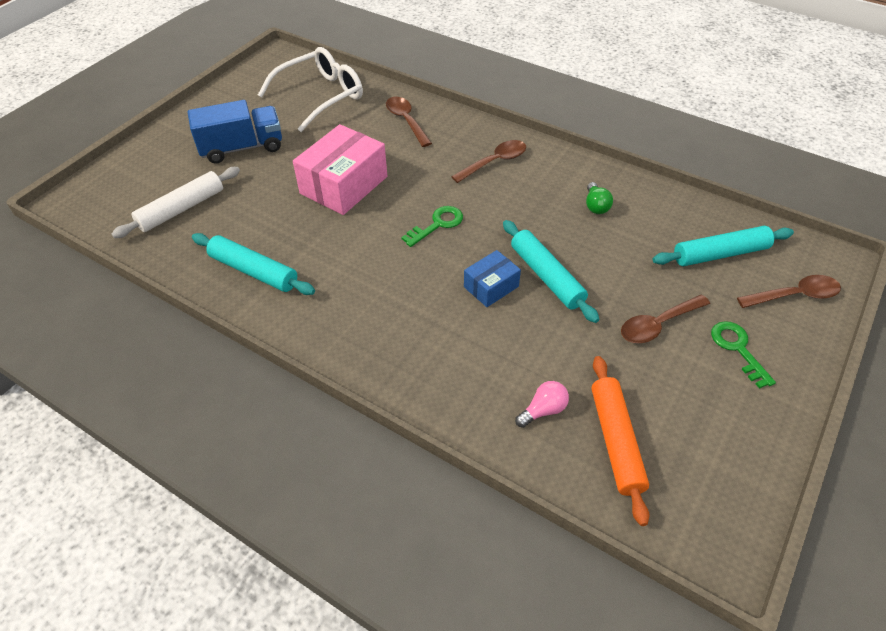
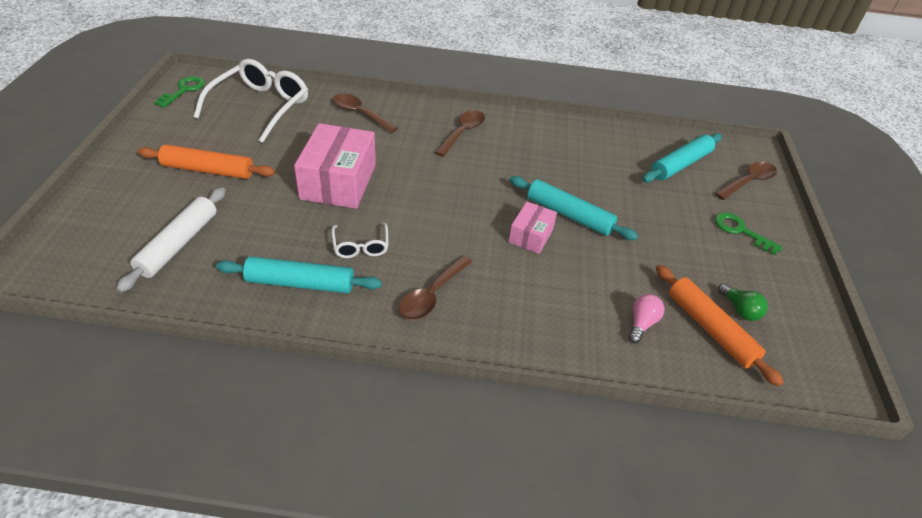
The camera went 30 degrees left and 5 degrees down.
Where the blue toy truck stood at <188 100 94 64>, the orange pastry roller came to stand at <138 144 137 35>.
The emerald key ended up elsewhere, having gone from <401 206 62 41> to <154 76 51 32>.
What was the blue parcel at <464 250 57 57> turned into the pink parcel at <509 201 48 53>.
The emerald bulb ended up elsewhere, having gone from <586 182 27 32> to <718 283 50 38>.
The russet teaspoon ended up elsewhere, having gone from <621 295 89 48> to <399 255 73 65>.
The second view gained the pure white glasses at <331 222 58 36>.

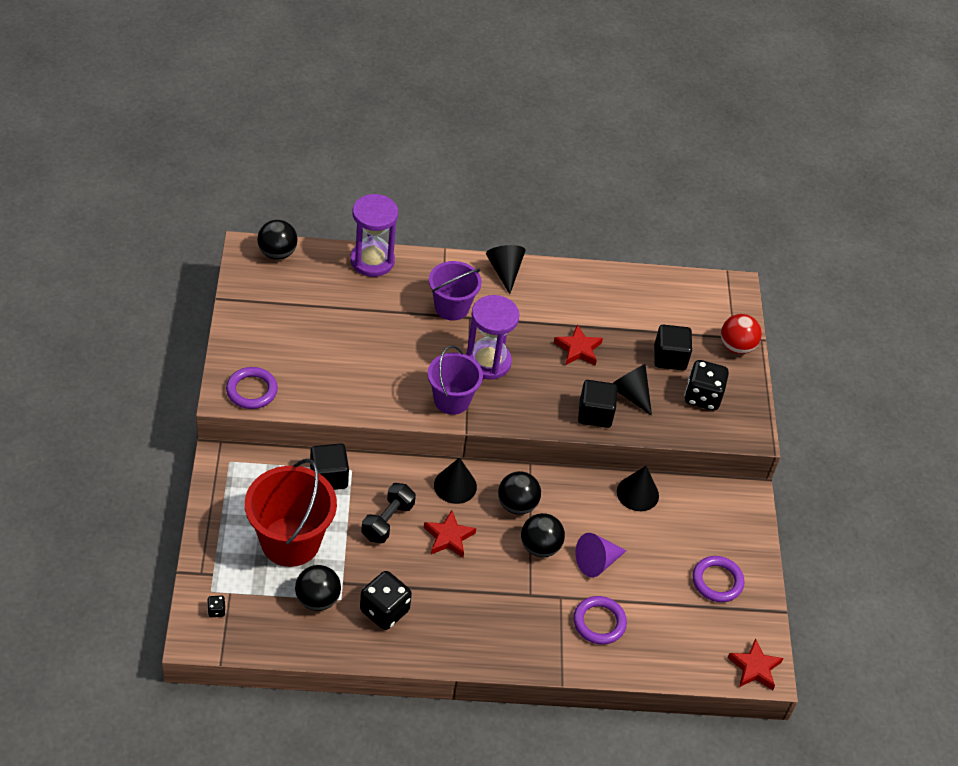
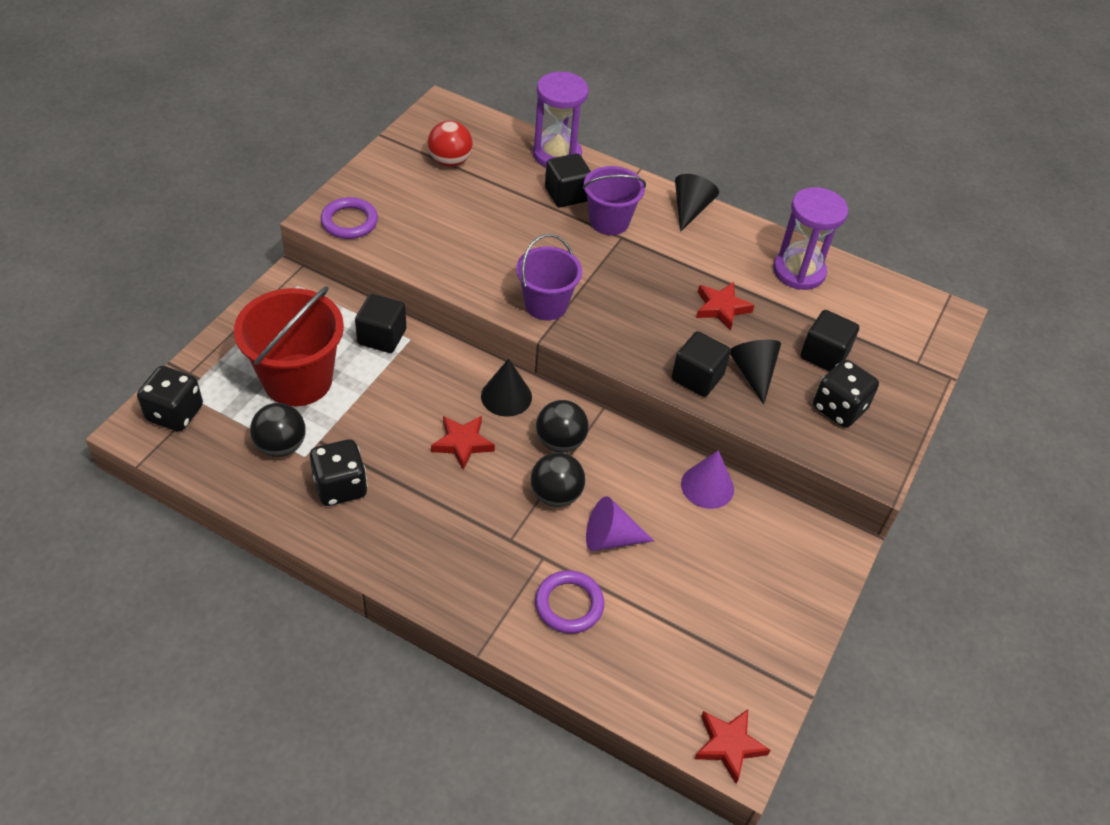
The camera went 30 degrees right and 0 degrees up.
The size of the ebony die at <207 595 19 22> changed by a factor of 2.36.
The second view lost the ebony ball at <257 220 41 40>.
The second view lost the ebony hand weight at <361 483 55 60>.
The purple hourglass ended up elsewhere, having gone from <466 295 53 85> to <773 187 75 103>.
What was the ebony cone shape at <617 466 42 45> turned into the purple cone shape at <681 450 53 59>.
The second view lost the purple torus at <692 556 53 46>.
The crimson ball ended up elsewhere, having gone from <721 314 41 40> to <428 121 45 46>.
The second view gained the ebony cube at <545 153 46 55>.

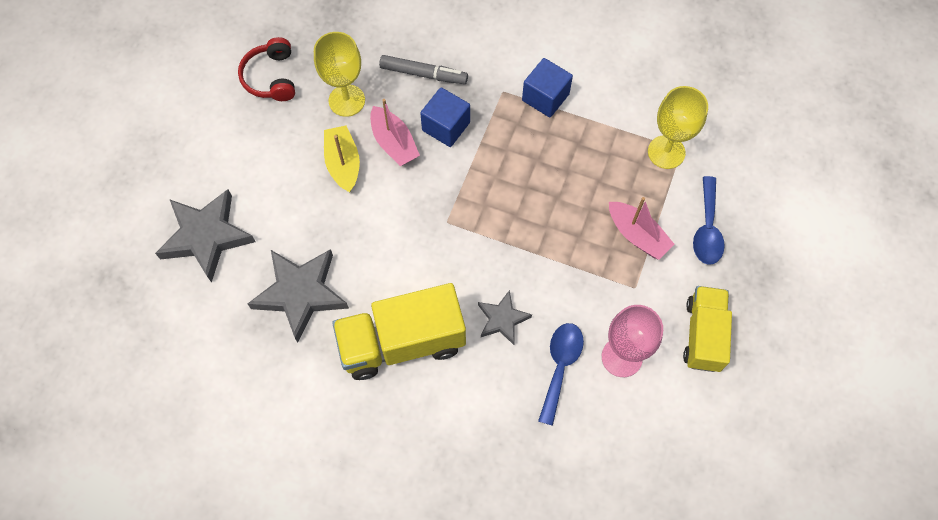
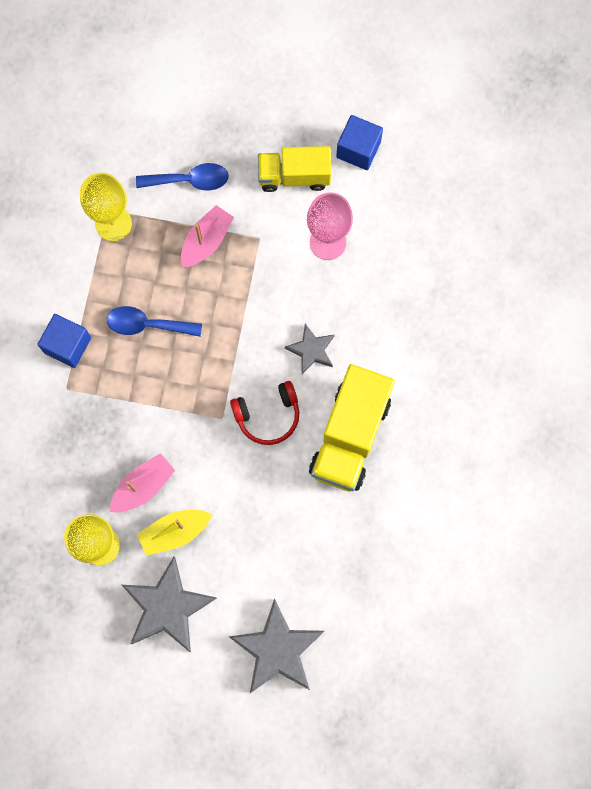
The camera went 100 degrees left and 10 degrees up.
The crimson headphones ended up elsewhere, having gone from <238 37 57 64> to <230 381 69 64>.
The ash-grey star ended up elsewhere, having gone from <248 249 101 94> to <122 557 95 95>.
The golden toy truck at <332 283 134 97> ended up facing another way, 45 degrees clockwise from before.
The second view lost the ash-grey felt pen at <379 55 89 29>.
The blue cube ended up elsewhere, having gone from <420 87 50 60> to <336 115 47 55>.
The blue teaspoon ended up elsewhere, having gone from <538 323 46 103> to <107 306 95 31>.

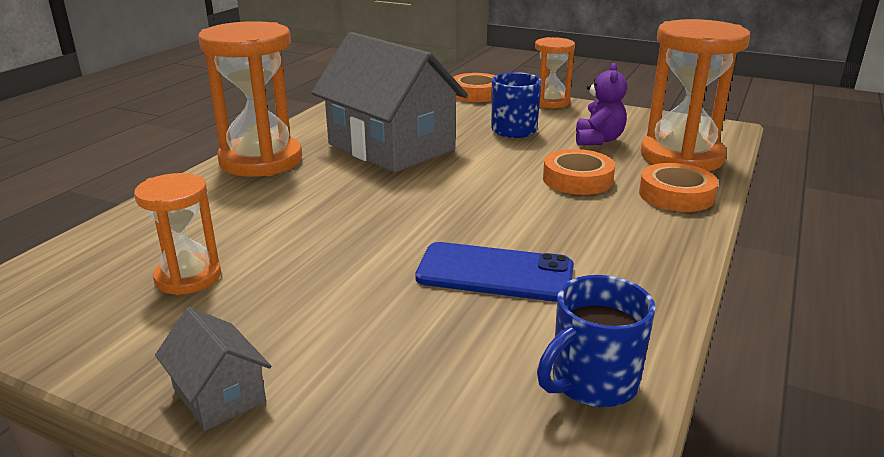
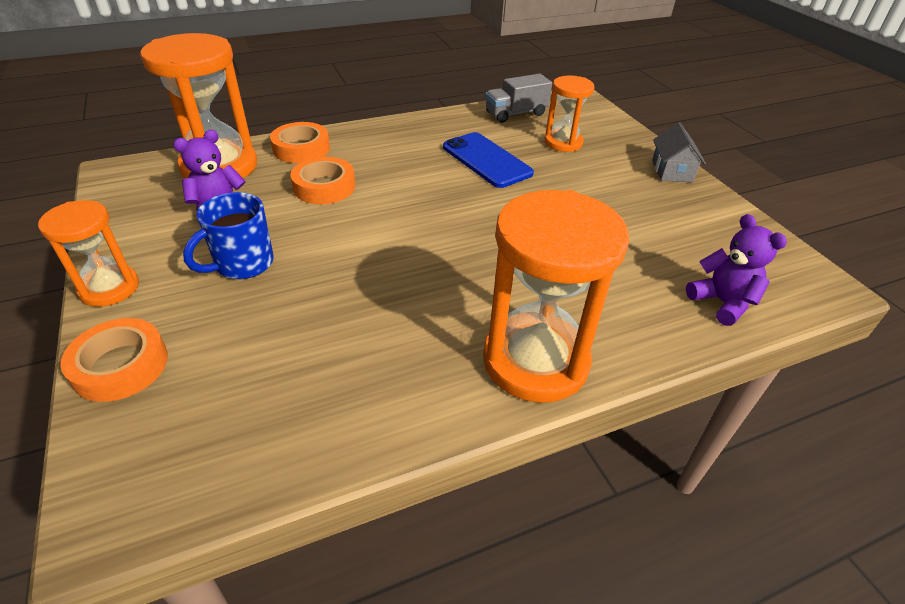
The camera went 140 degrees left and 15 degrees up.
The orange hourglass ended up elsewhere, having gone from <134 173 87 122> to <544 75 51 77>.
The second view lost the ash-grey toy house at <311 32 157 141>.
Where the blue coffee mug stood at <537 275 119 132>, the ash-grey toy truck came to stand at <485 74 67 49>.
The second view gained the purple stuffed bear at <686 214 101 112>.

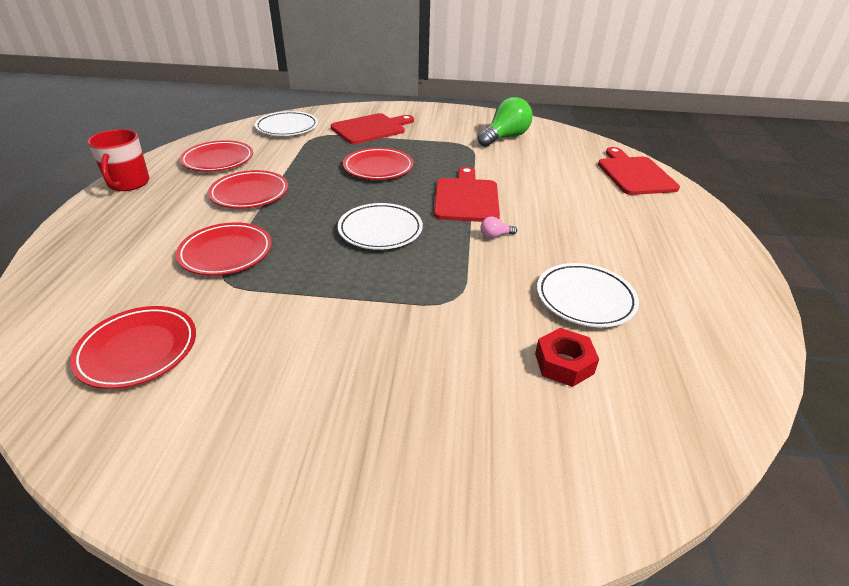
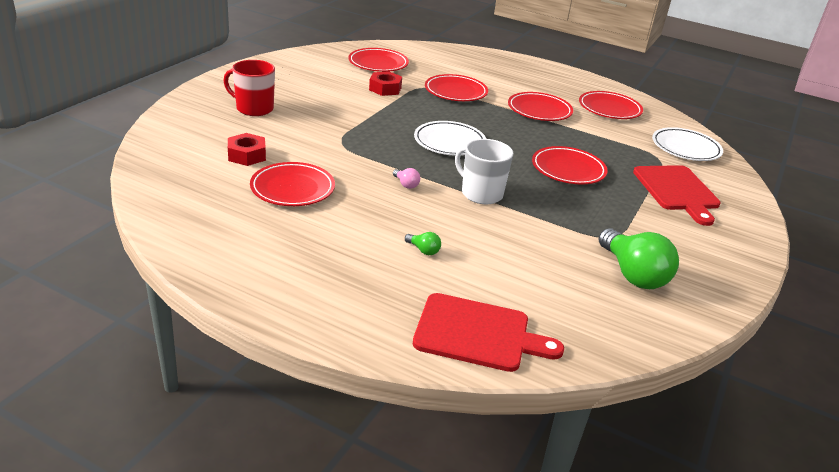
The camera went 110 degrees right and 5 degrees down.
The crimson coffee mug ended up elsewhere, having gone from <87 129 62 62> to <223 60 52 56>.
Where the crimson chopping board stood at <434 167 66 55>, the pure white coffee mug came to stand at <455 139 58 65>.
The pink bulb at <481 216 36 22> ended up facing another way, 135 degrees clockwise from before.
What was the pure white flat dish at <537 263 102 64> turned into the crimson flat dish at <250 162 85 44>.
The second view gained the crimson hex nut at <369 71 33 25>.
The second view gained the emerald bulb at <405 232 36 23>.

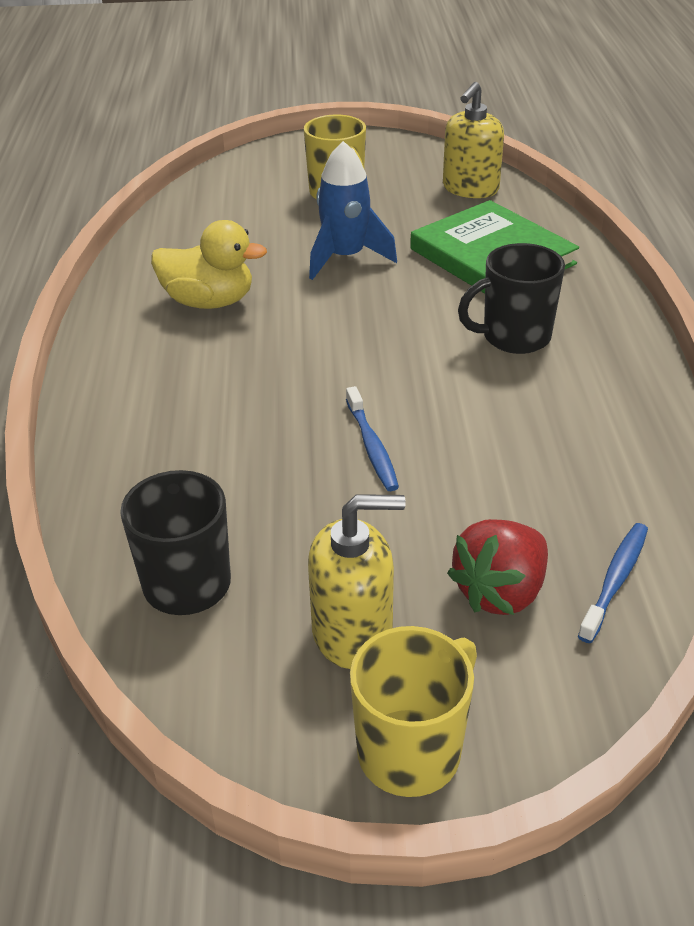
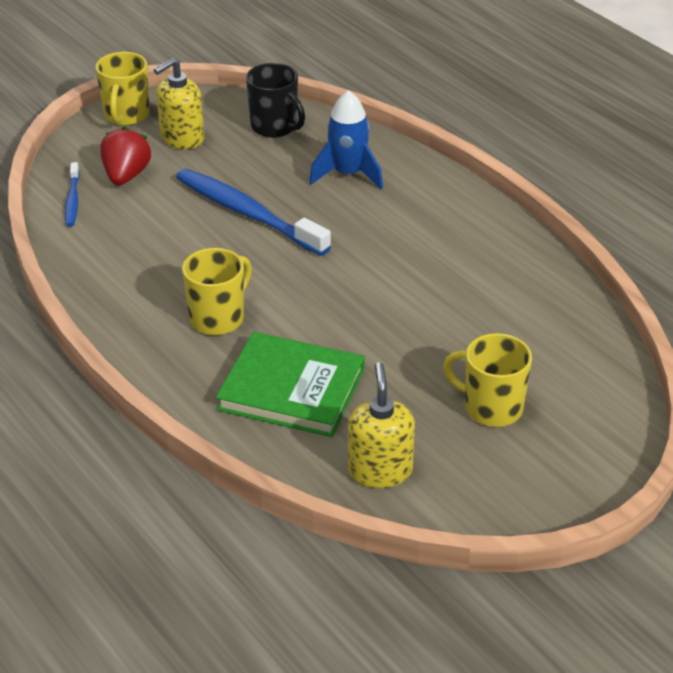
The camera went 145 degrees right and 0 degrees up.
The second view lost the golden duck at <151 220 116 89>.
The blue spaceship ended up elsewhere, having gone from <309 141 88 139> to <309 90 74 99>.
The size of the blue toothbrush at <346 386 53 105> changed by a factor of 2.05.
What was the ebony coffee mug at <458 243 107 111> turned into the golden coffee mug at <182 248 70 87>.

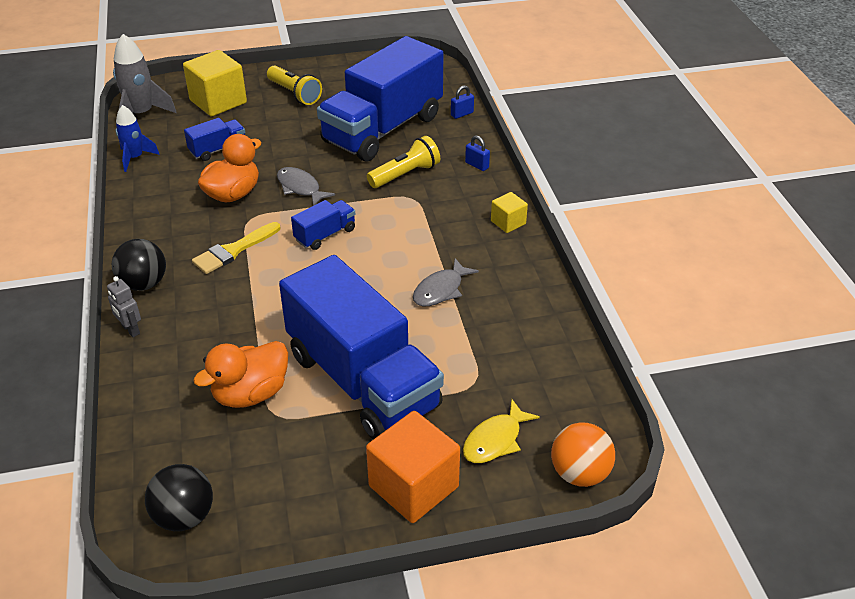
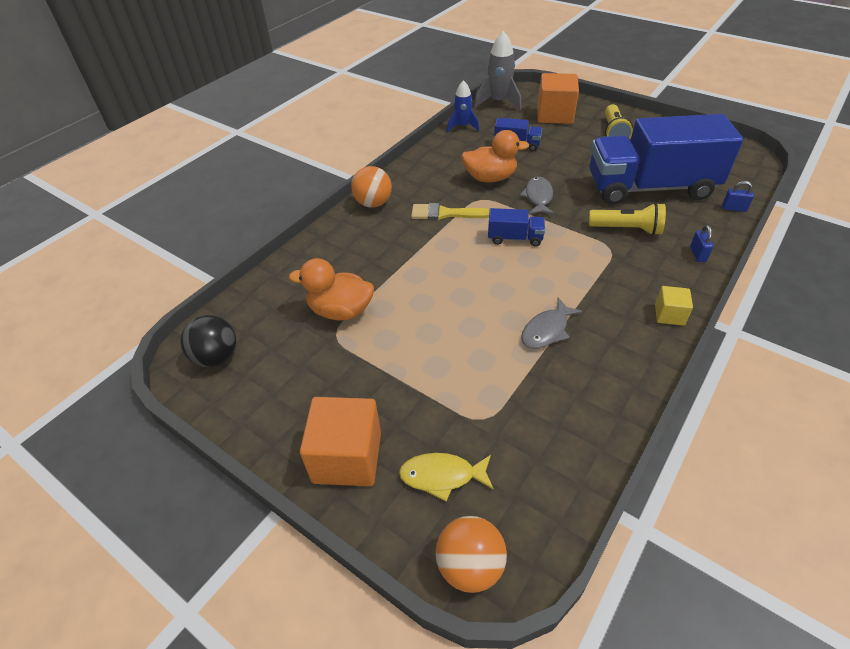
The camera went 50 degrees right and 5 degrees up.
The second view lost the ash-grey robot figure at <107 276 34 61>.
What was the ebony ball at <112 239 54 52> turned into the orange ball at <351 166 41 42>.
What was the golden cube at <183 50 64 67> turned into the orange cube at <538 73 41 51>.
The second view lost the blue toy truck at <279 255 165 184>.
The ash-grey toy fish at <413 258 66 48> ended up facing another way, 45 degrees counterclockwise from before.

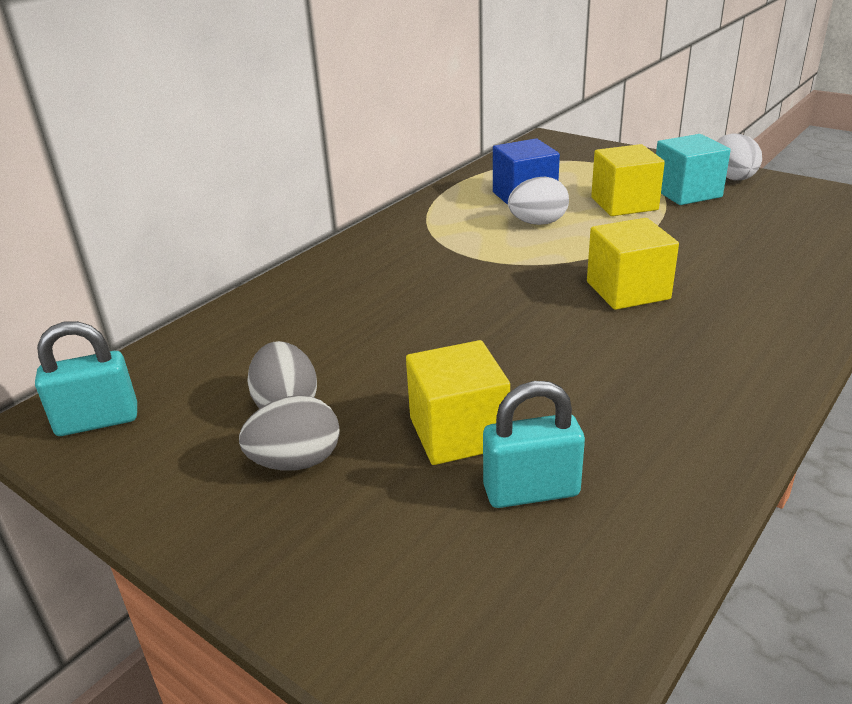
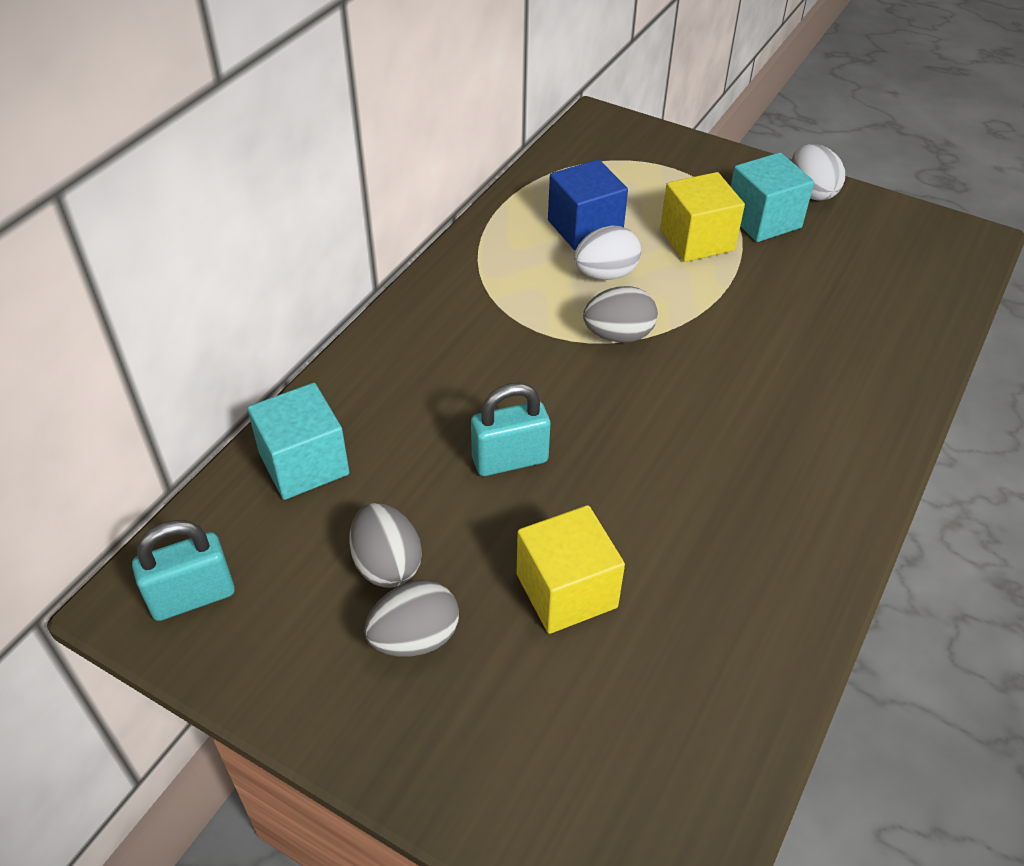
The camera went 10 degrees left and 15 degrees up.
The turquoise small lock ended up elsewhere, having gone from <483 381 102 127> to <471 383 79 93>.
The second view lost the golden cube at <587 218 92 92>.
The second view gained the turquoise cube at <247 383 103 117>.
The second view gained the ash-grey toy egg at <583 286 75 57>.

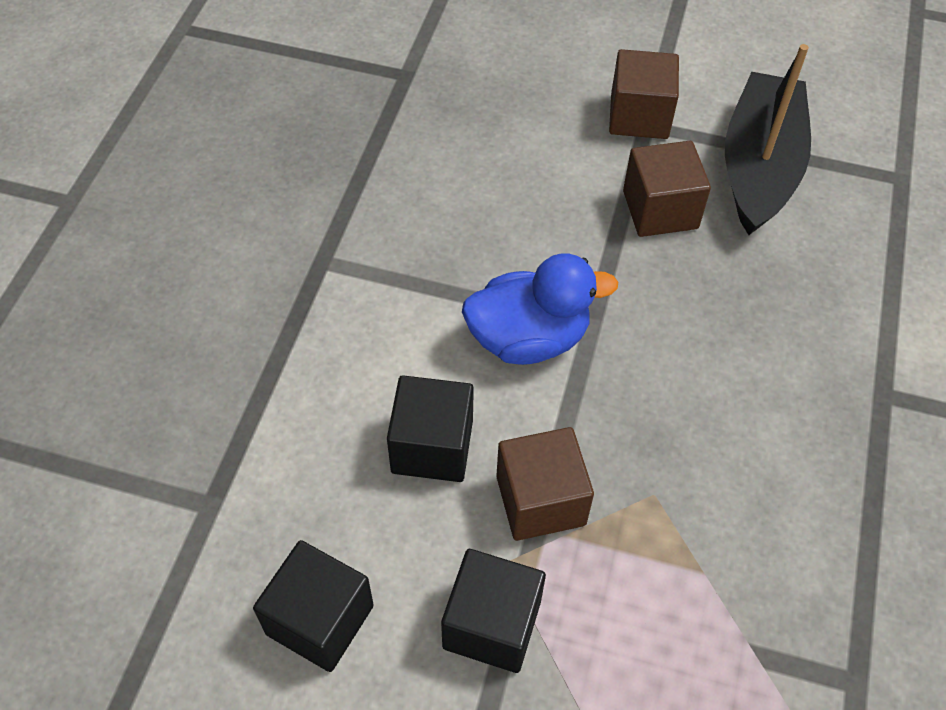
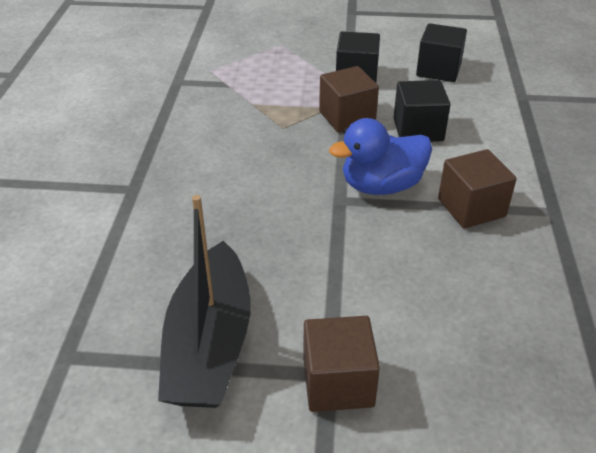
The camera went 170 degrees right and 15 degrees down.
The russet cube ended up elsewhere, having gone from <623 141 88 96> to <438 149 79 80>.

